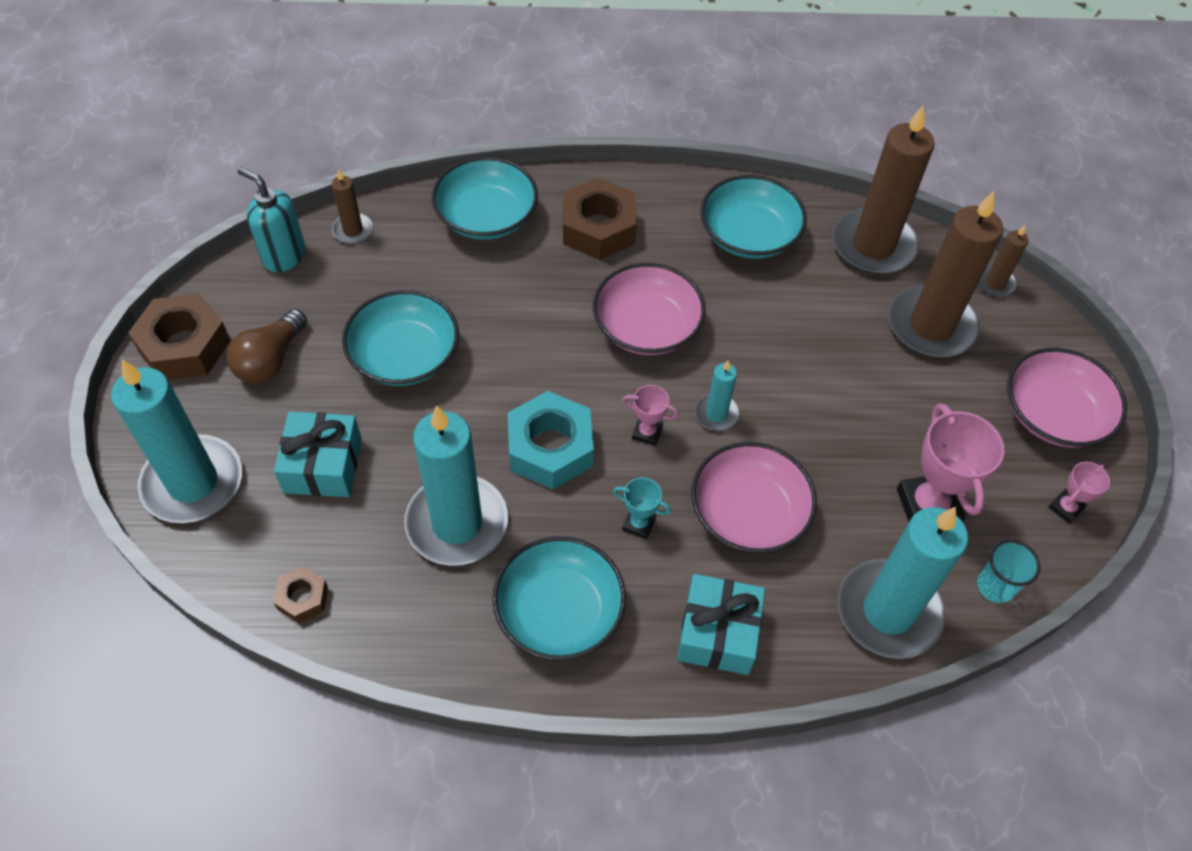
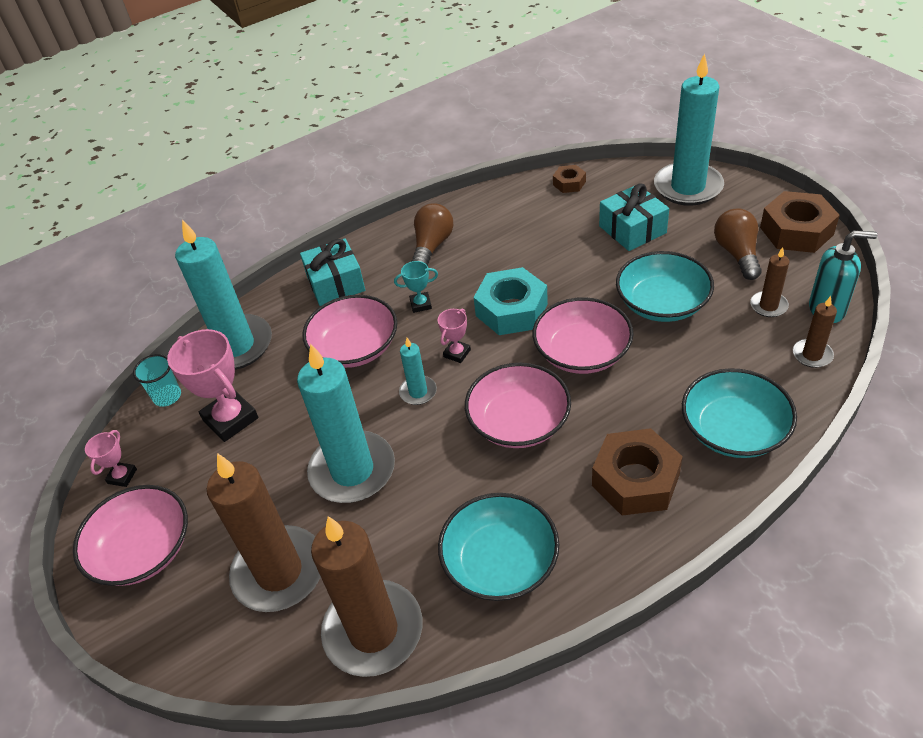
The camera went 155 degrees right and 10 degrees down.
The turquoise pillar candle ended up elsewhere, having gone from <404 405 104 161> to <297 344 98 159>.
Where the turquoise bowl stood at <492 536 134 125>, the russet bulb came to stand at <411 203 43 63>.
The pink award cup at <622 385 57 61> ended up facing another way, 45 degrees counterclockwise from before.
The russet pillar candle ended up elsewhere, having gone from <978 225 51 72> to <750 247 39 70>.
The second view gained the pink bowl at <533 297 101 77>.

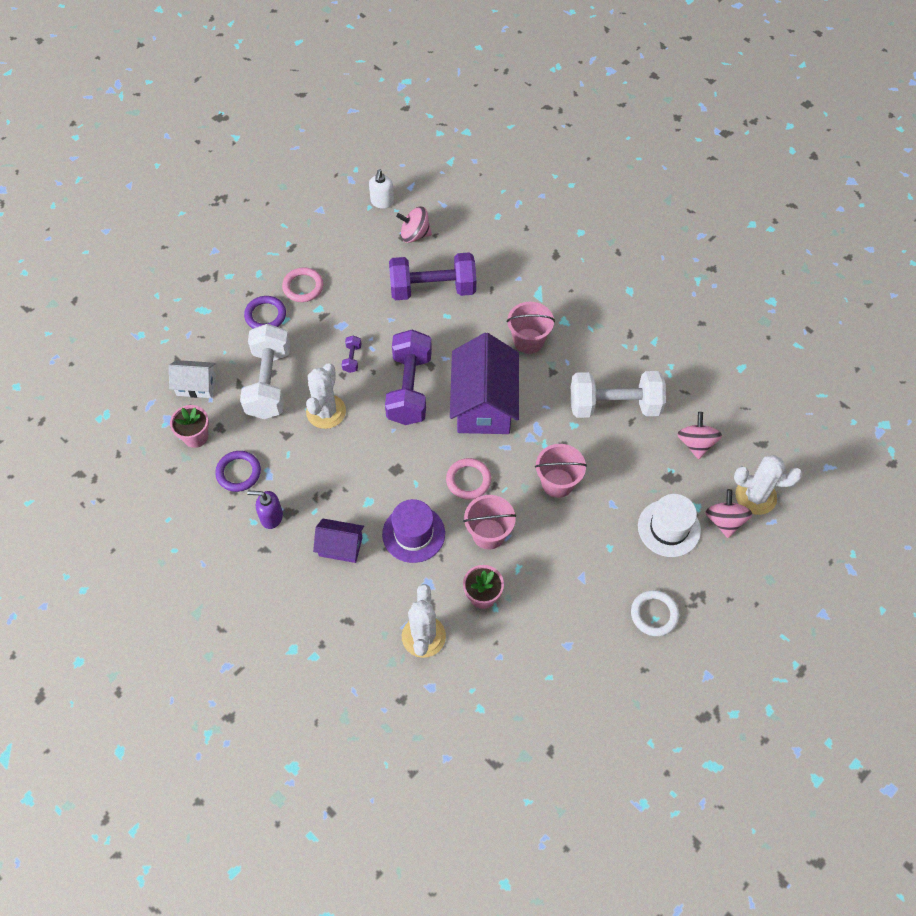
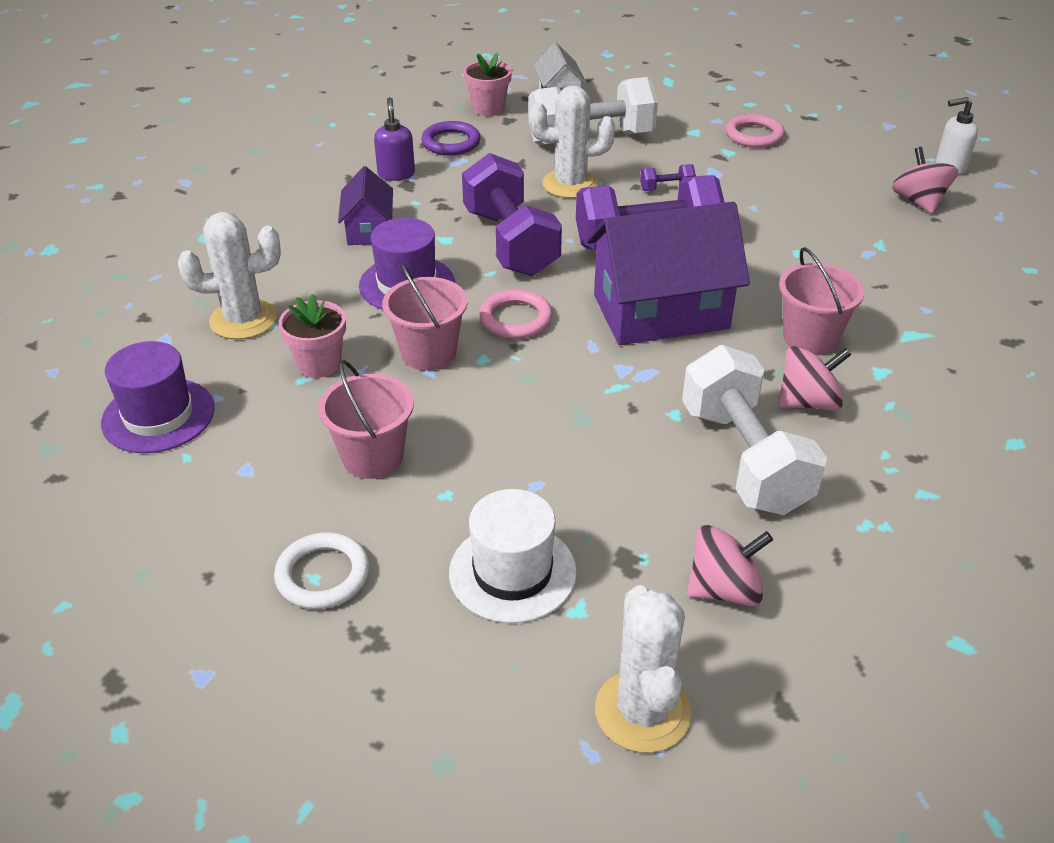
The camera went 75 degrees right and 20 degrees down.
The second view lost the purple torus at <244 296 42 33>.
The purple hand weight ended up elsewhere, having gone from <389 252 87 48> to <462 153 100 123>.
The pink sand bucket ended up elsewhere, having gone from <535 444 52 54> to <318 360 96 119>.
The pink spinning top ended up elsewhere, having gone from <705 489 47 49> to <778 346 73 65>.
The second view gained the purple top hat at <101 341 114 112>.

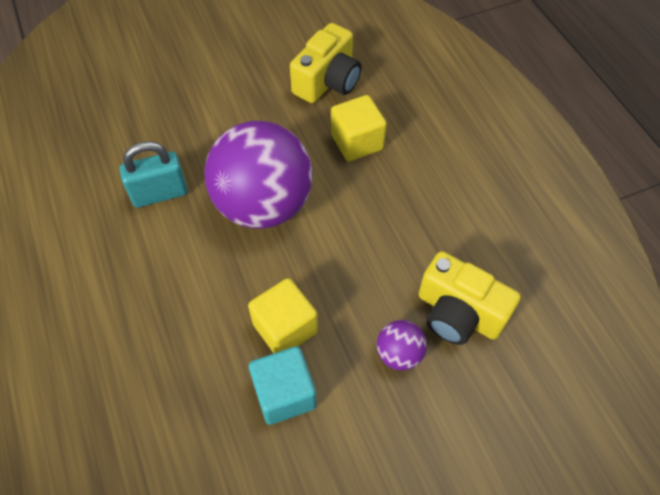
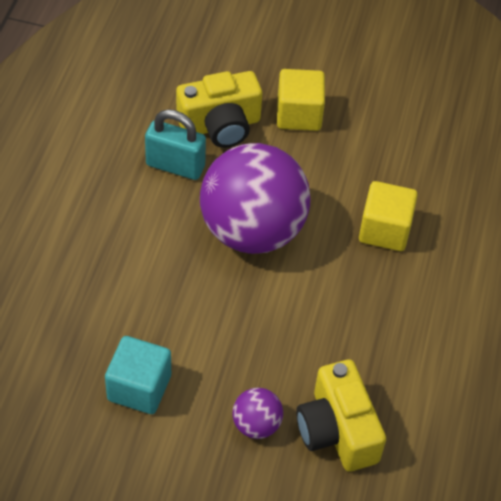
The camera went 35 degrees right and 5 degrees down.
The golden cube ended up elsewhere, having gone from <248 278 70 75> to <277 69 48 62>.
The golden compact camera ended up elsewhere, having gone from <290 23 72 80> to <176 71 86 77>.

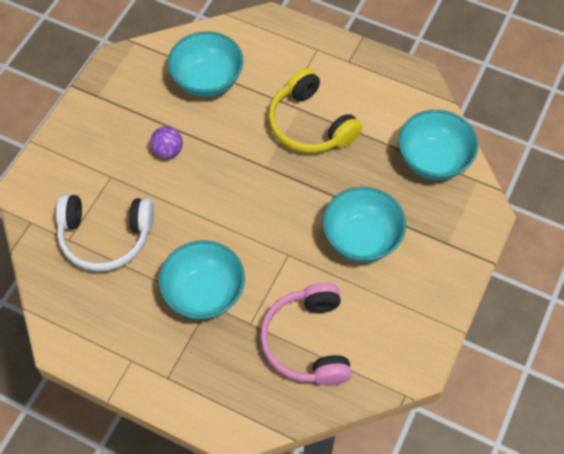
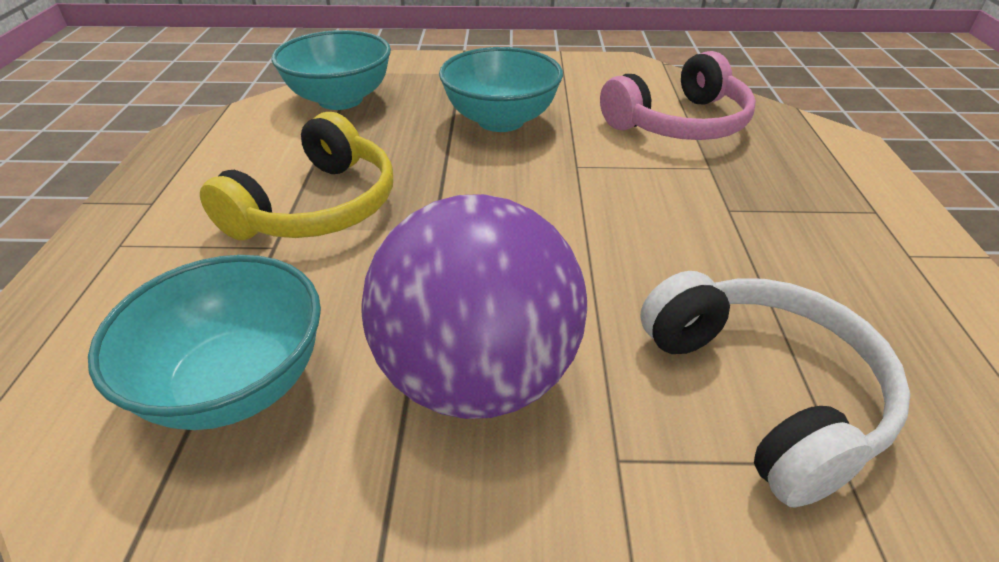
The camera went 115 degrees left and 20 degrees down.
The size of the purple ball at <150 126 33 33> changed by a factor of 2.44.
The second view lost the turquoise bowl at <159 240 86 80>.

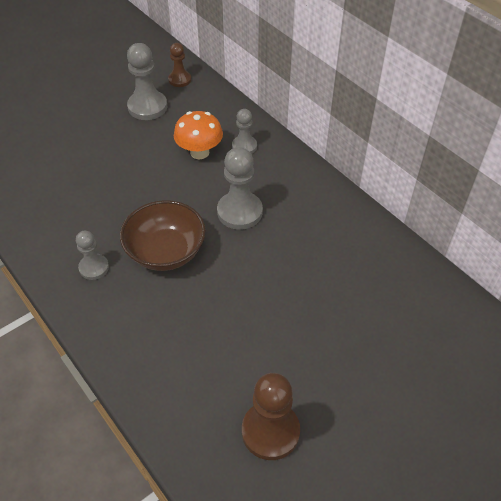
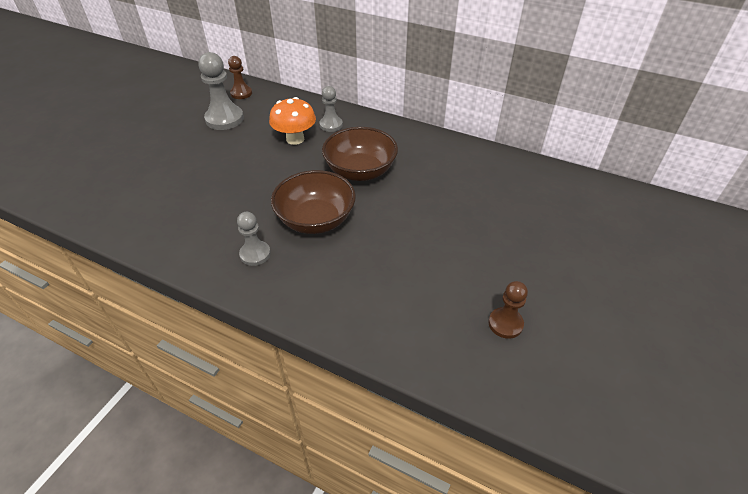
The camera went 25 degrees left and 5 degrees down.
Where the ash-grey chess pawn stood at <217 147 46 83>, the russet bowl came to stand at <322 127 76 54>.
The size of the russet chess pawn at <242 373 58 87> changed by a factor of 0.60.

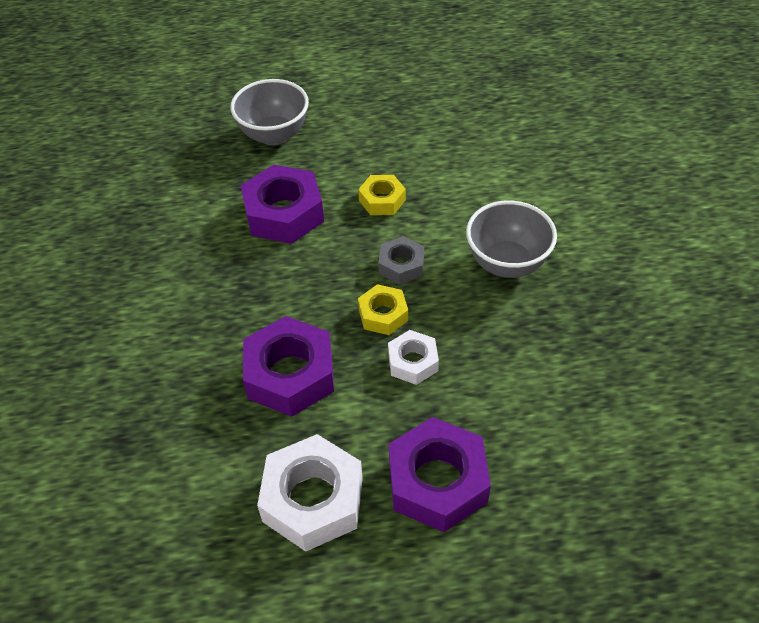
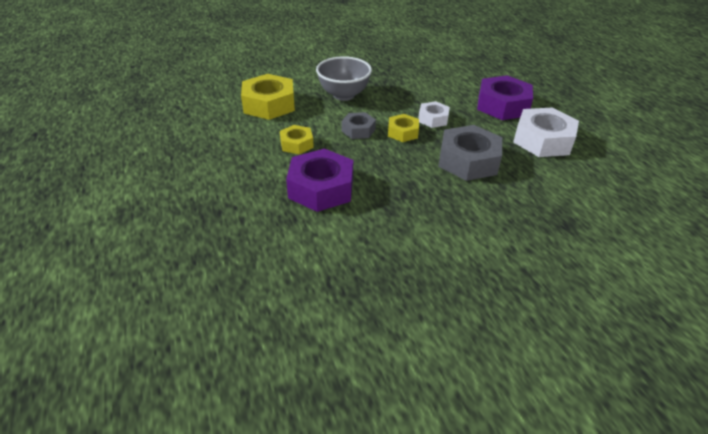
The camera went 105 degrees left and 10 degrees down.
The second view lost the ash-grey bowl at <230 79 79 66>.
What was the purple hex nut at <243 316 91 101> turned into the ash-grey hex nut at <438 125 64 56>.
The second view gained the golden hex nut at <241 74 54 46>.

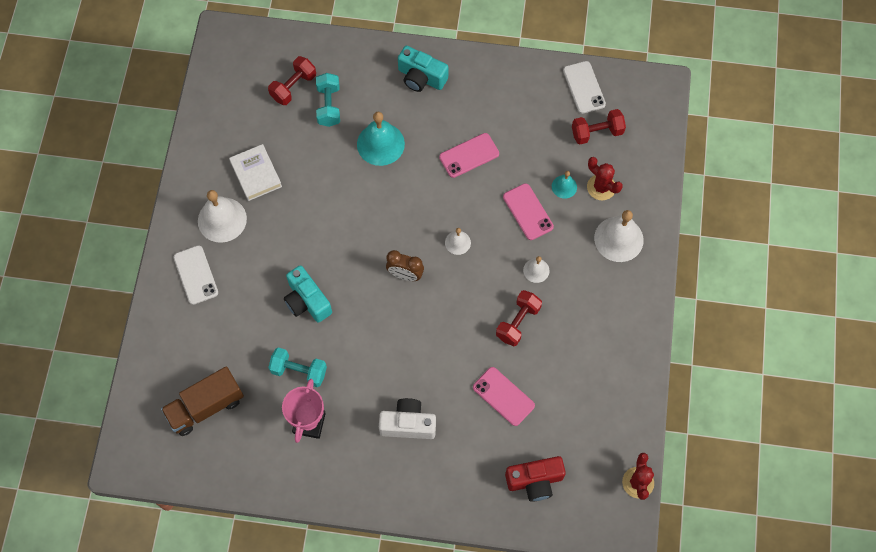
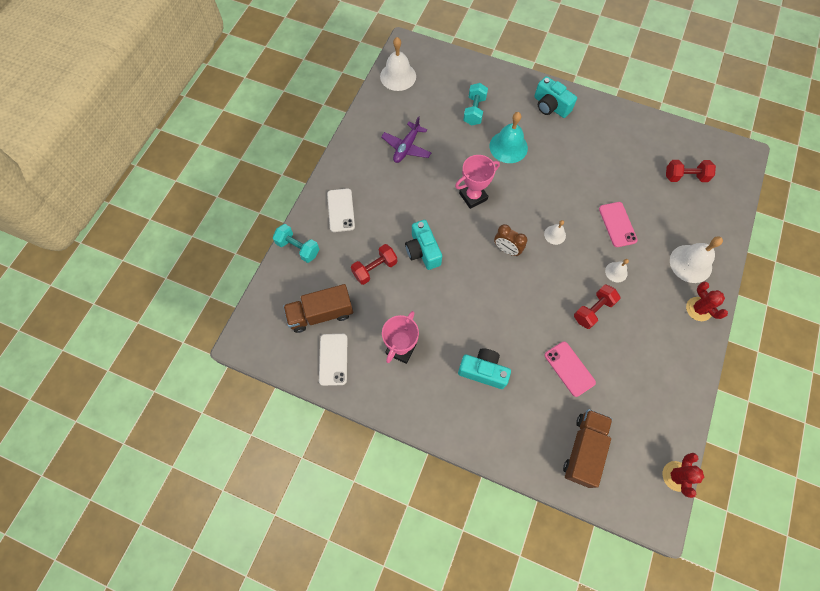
The camera went 15 degrees right and 0 degrees up.
The pure white school bell ended up elsewhere, having gone from <198 190 49 53> to <380 37 36 54>.
Where the pure white hardback stood at <229 144 53 57>, the purple toy plane came to stand at <381 116 50 47>.
The crimson hand weight ended up elsewhere, having gone from <268 56 48 49> to <351 244 46 41>.
The turquoise hand weight ended up elsewhere, having gone from <268 347 59 40> to <273 224 46 39>.
What was the pure white compact camera at <379 398 57 41> turned into the turquoise compact camera at <458 348 53 41>.
The second view lost the pink phone at <439 133 60 45>.
Where the crimson compact camera stood at <505 456 61 46>, the russet toy truck came to stand at <563 409 49 79>.
The second view lost the turquoise school bell at <552 171 25 28>.
The pure white phone ended up elsewhere, having gone from <563 61 43 53> to <319 334 28 52>.
The crimson cactus ended up elsewhere, having gone from <587 157 36 43> to <686 281 42 40>.
The second view gained the pink award cup at <455 155 45 54>.

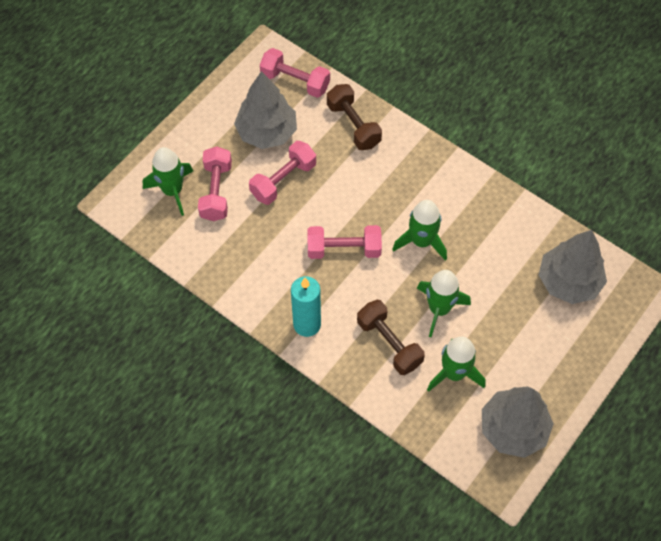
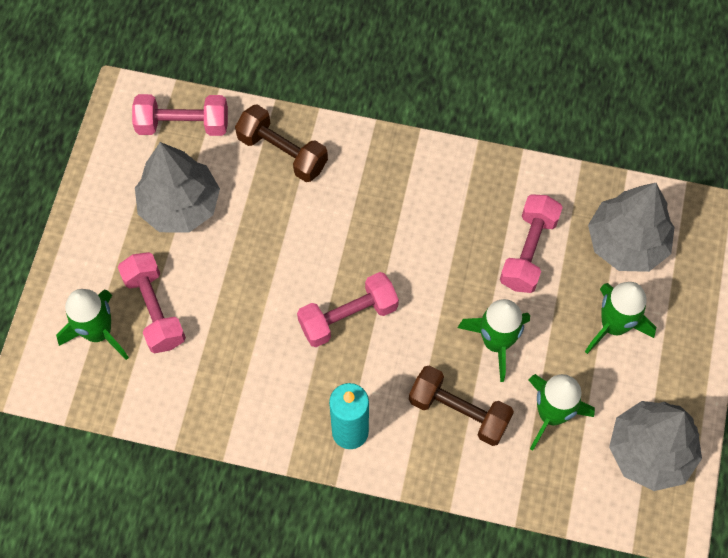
The camera went 25 degrees left and 5 degrees up.
The pink hand weight ended up elsewhere, having gone from <249 141 67 64> to <500 194 63 99>.
The emerald spaceship ended up elsewhere, having gone from <392 200 55 61> to <585 282 71 72>.

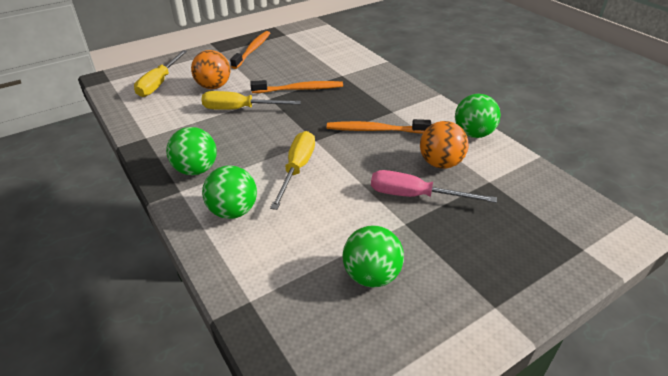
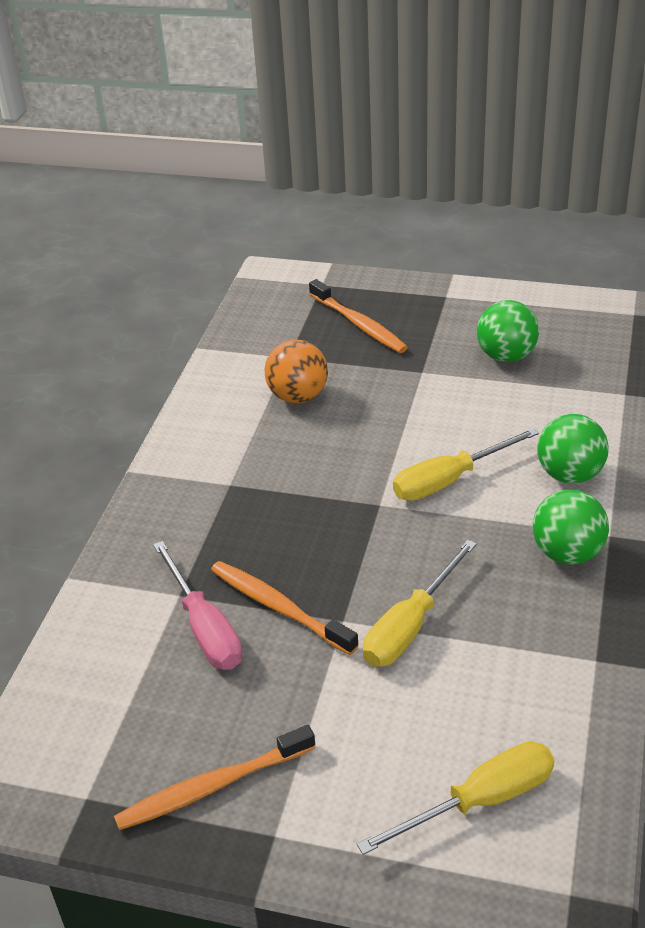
The camera went 130 degrees left and 0 degrees up.
The second view lost the orange ball at <191 50 39 39>.
The golden flat screwdriver at <201 91 100 19> ended up facing another way, 75 degrees clockwise from before.
The orange toothbrush ended up elsewhere, having gone from <327 119 104 14> to <309 279 99 74>.
The pink flat screwdriver ended up elsewhere, having gone from <371 170 126 33> to <153 541 89 129>.
The second view lost the emerald ball at <455 94 46 44>.

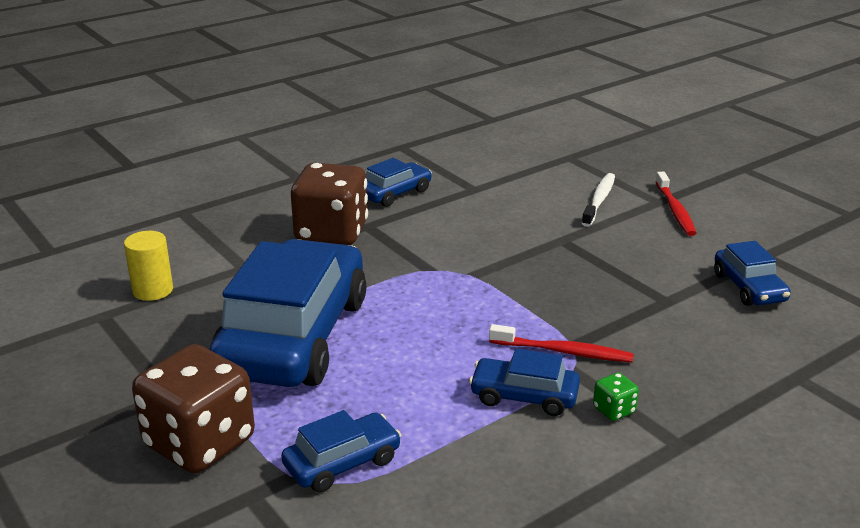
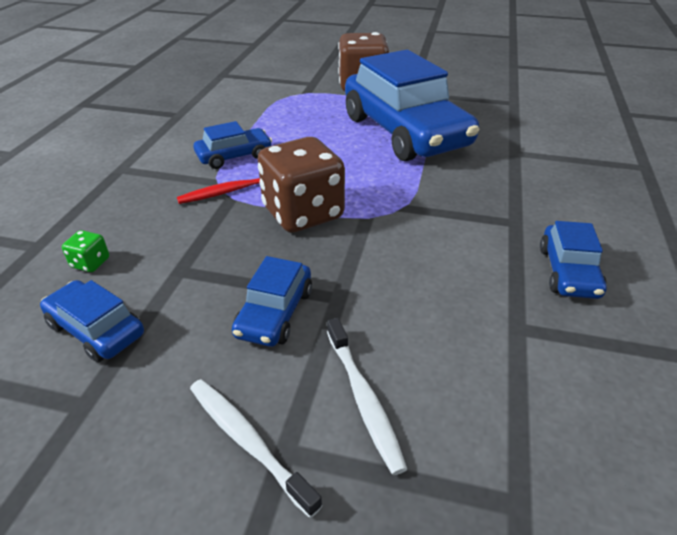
The camera went 140 degrees right and 10 degrees up.
The second view lost the golden solid cylinder at <124 231 49 70>.
The blue toy car ended up elsewhere, having gone from <281 410 120 82> to <232 256 80 91>.
The russet die ended up elsewhere, having gone from <291 163 77 82> to <258 137 87 96>.
The emerald die ended up elsewhere, having gone from <593 373 46 48> to <62 230 47 42>.
What was the crimson toothbrush at <655 172 41 64> turned into the pure white toothbrush at <190 379 132 139>.

